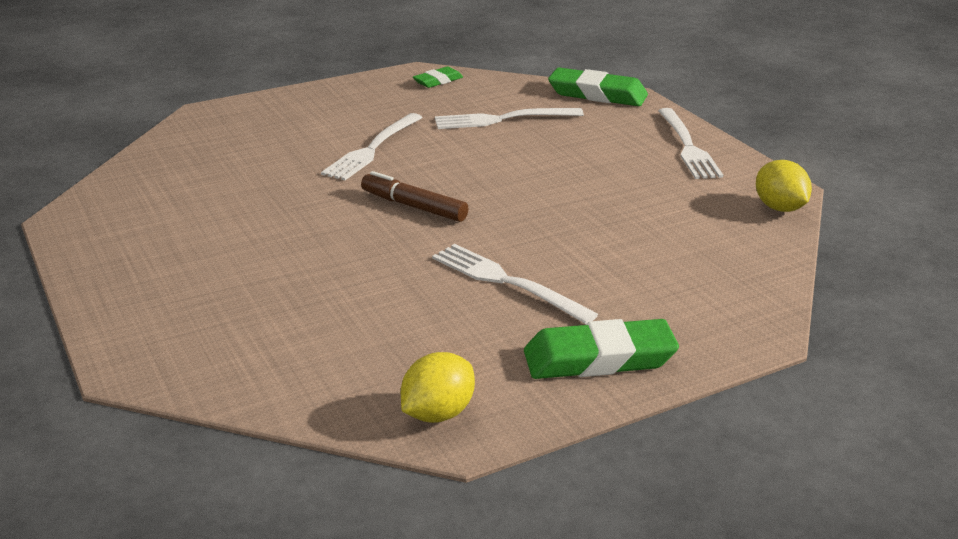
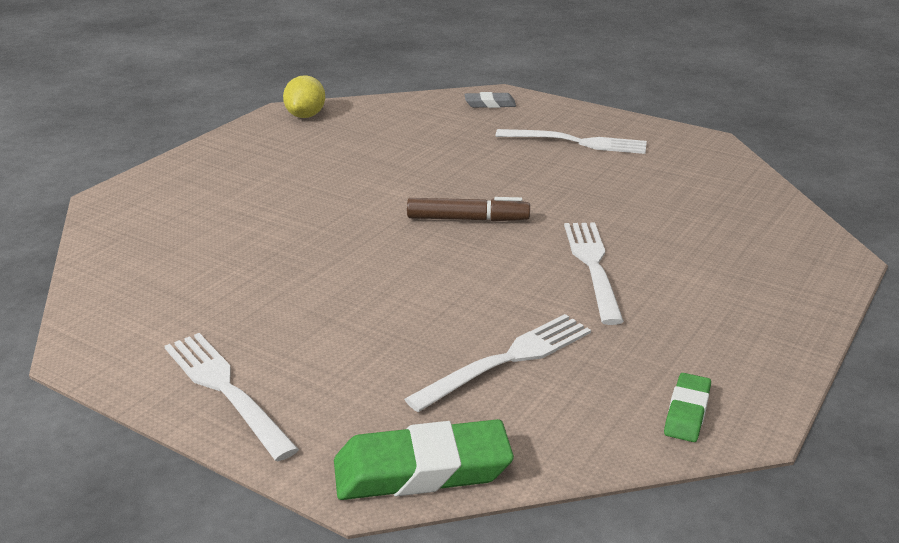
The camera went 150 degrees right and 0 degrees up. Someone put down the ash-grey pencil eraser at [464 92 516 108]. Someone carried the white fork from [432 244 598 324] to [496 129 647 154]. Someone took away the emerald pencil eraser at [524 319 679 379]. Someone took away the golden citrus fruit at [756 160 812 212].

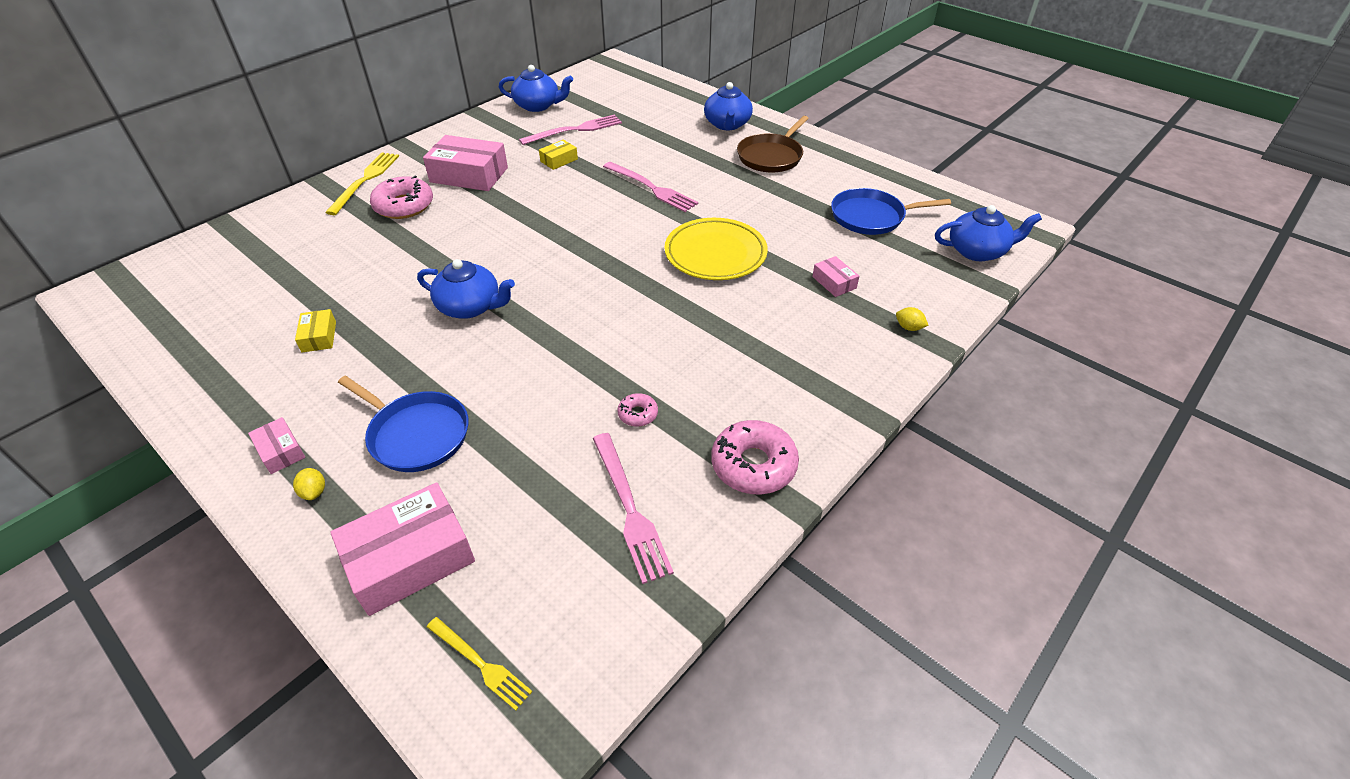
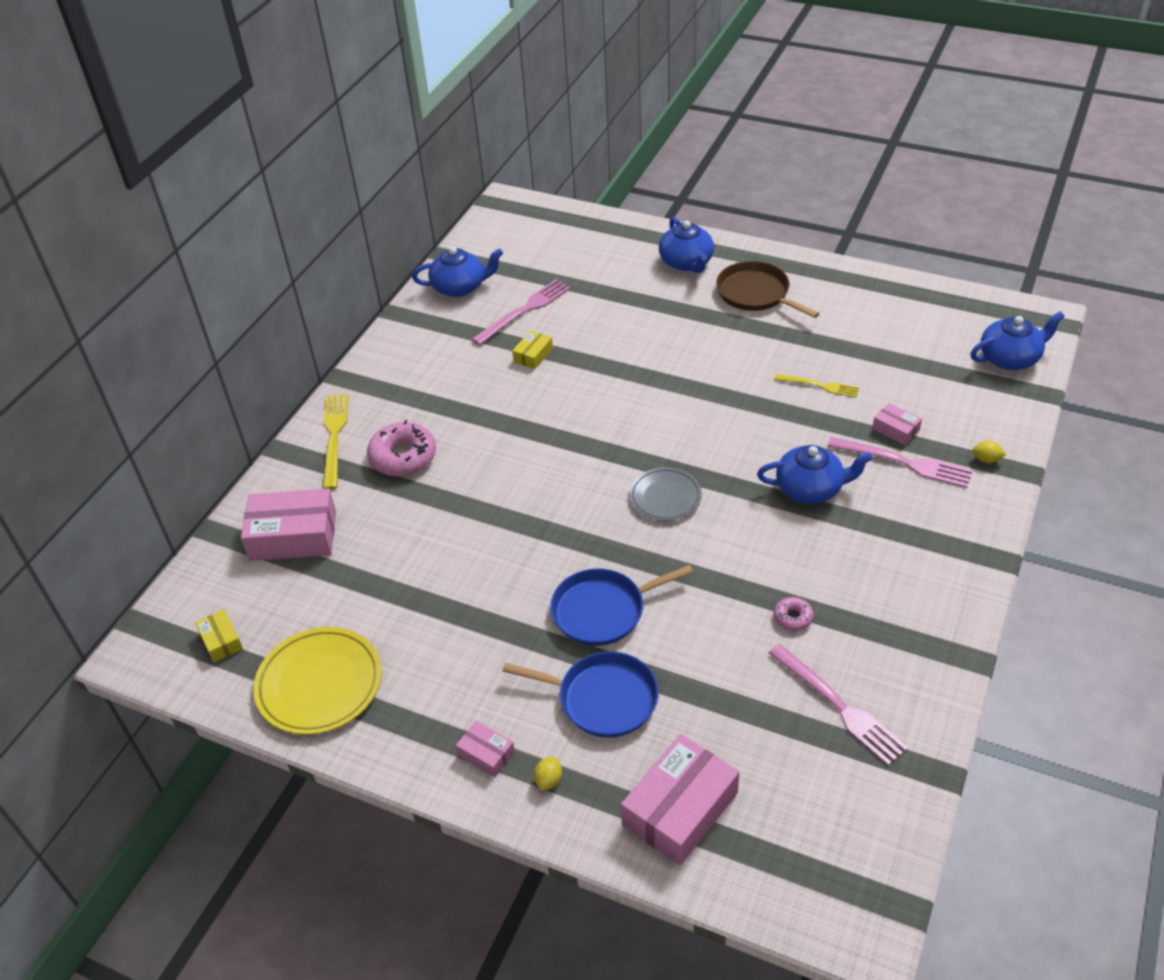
The camera went 15 degrees left and 0 degrees up. Someone carried the golden box from [295 309 336 352] to [195 609 243 662]. Someone carried the rosy box from [423 135 508 191] to [241 488 336 561]. Someone carried the golden dinner plate from [664 218 768 280] to [253 627 382 735]. Someone rotated the golden citrus fruit at [293 468 325 500] by 60 degrees clockwise. Someone carried the royal blue skillet from [831 188 951 235] to [550 565 693 646]. Someone put down the ash-grey dinner plate at [629 467 702 521]. Someone rotated the dark brown skillet at [737 116 809 172] by 120 degrees clockwise. Someone carried the royal blue teapot from [417 259 515 318] to [757 445 873 504]. Someone carried the golden fork from [427 617 532 711] to [774 374 859 397]. Someone carried the rosy fork from [603 162 698 212] to [827 437 972 488]. Someone took away the rosy doughnut at [711 420 799 494].

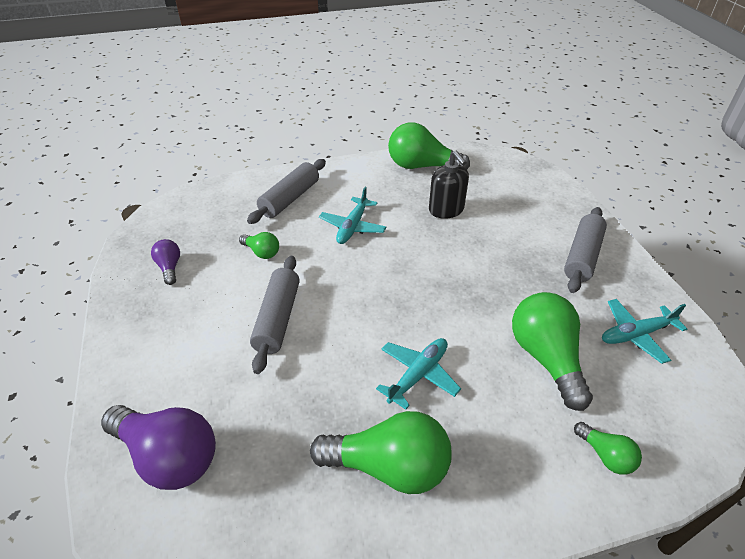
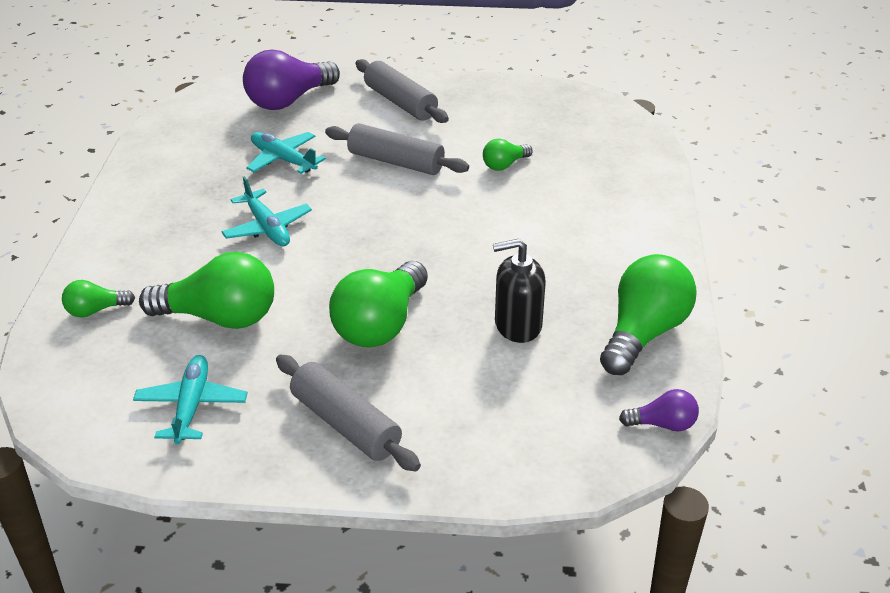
The camera went 110 degrees right and 5 degrees down. Someone carried the aqua aeroplane from [319 187 386 244] to [246 132 326 174]. Someone carried the emerald light bulb from [310 411 452 494] to [329 261 428 347]. Someone carried the ash-grey pastry roller from [247 159 326 224] to [356 59 449 123]. Someone carried the royal purple light bulb from [151 239 180 285] to [619 389 699 431].

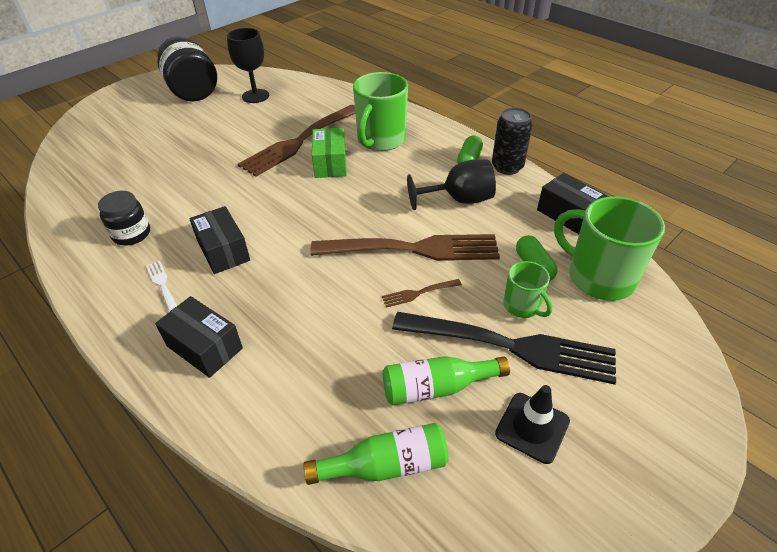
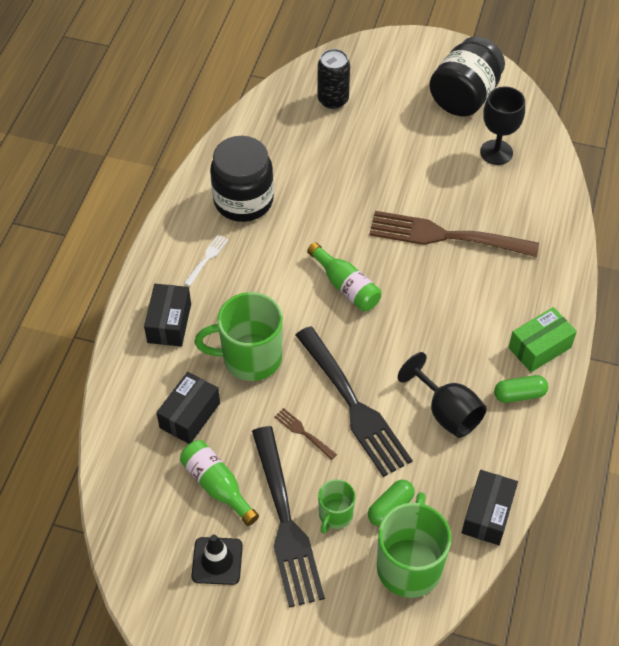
The camera went 60 degrees right and 10 degrees up. Someone carried the black box from [189 206 250 274] to [156 372 220 444]. Someone carried the emerald coffee mug from [353 72 408 151] to [195 292 283 381]. Someone scaled the black preserve jar at [98 191 150 246] by 1.74. Someone repainted the dark brown fork at [310 234 500 261], which became the black fork at [296 326 413 477]. Someone carried the emerald drink bottle from [304 423 449 485] to [307 242 381 311]. Someone carried the black soda can from [492 107 533 175] to [317 49 350 109]. Someone carried the emerald box from [312 128 347 178] to [508 307 577 372].

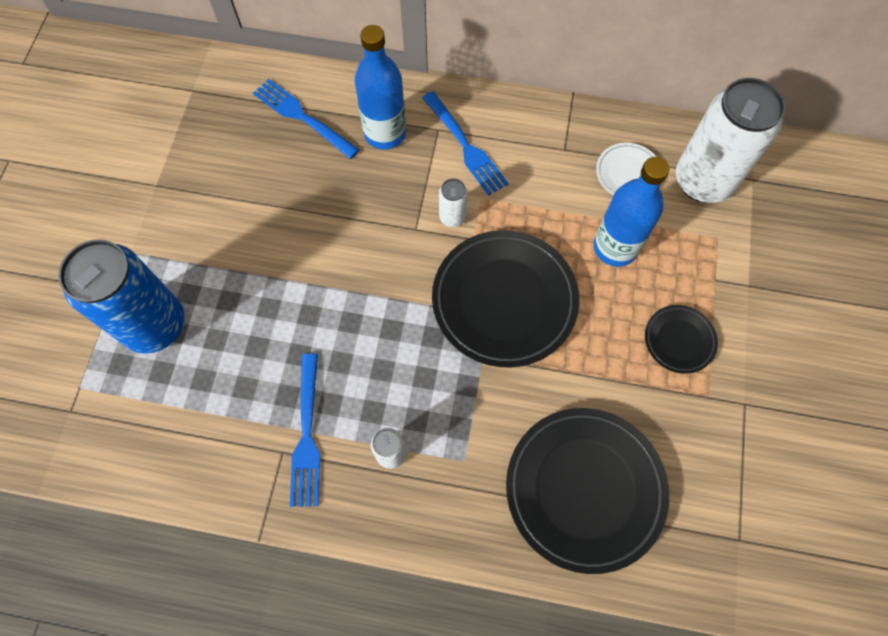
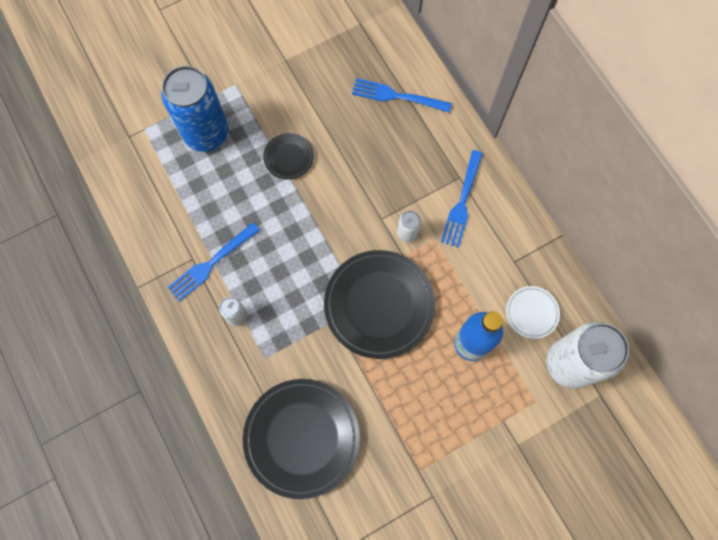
The camera went 50 degrees right and 5 degrees up. Someone carried the black dinner plate from [645 305 718 374] to [263 133 314 180]. Someone rotated the royal blue fork at [253 79 359 159] by 75 degrees counterclockwise. Someone took away the royal blue drink bottle at [355 25 406 149].

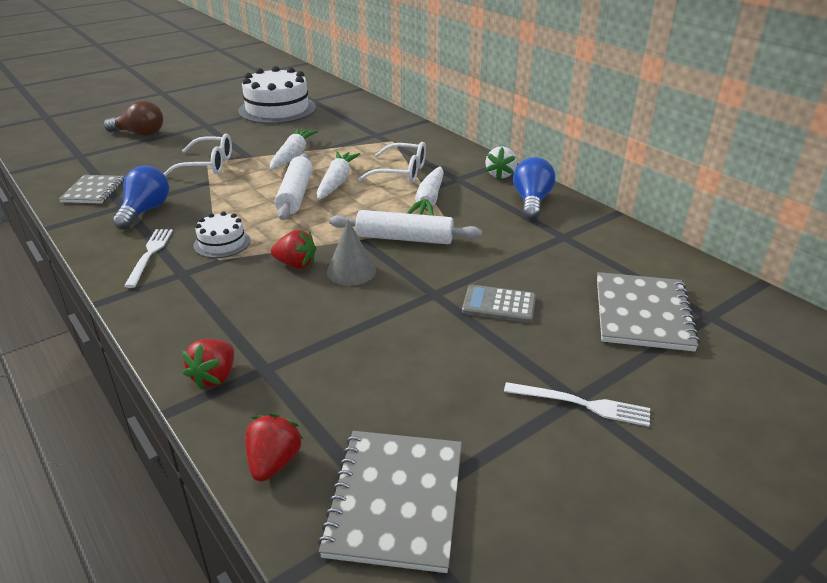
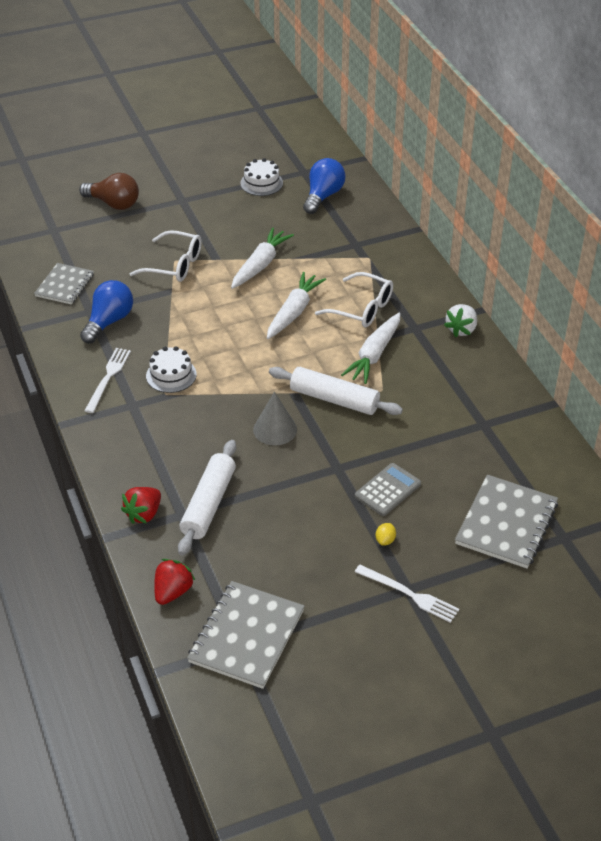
The camera went 15 degrees right and 10 degrees up. Someone carried the white pastry roller from [275 153 313 220] to [178 440 236 555]. Someone scaled the white layer cake at [238 66 316 124] by 0.50. Someone carried the royal blue light bulb from [513 157 555 220] to [303 158 346 214]. Someone rotated the ash-grey adding machine at [462 285 536 323] by 105 degrees clockwise. Someone put down the golden citrus fruit at [376 523 396 546]. Someone took away the red toy strawberry at [271 230 316 269].

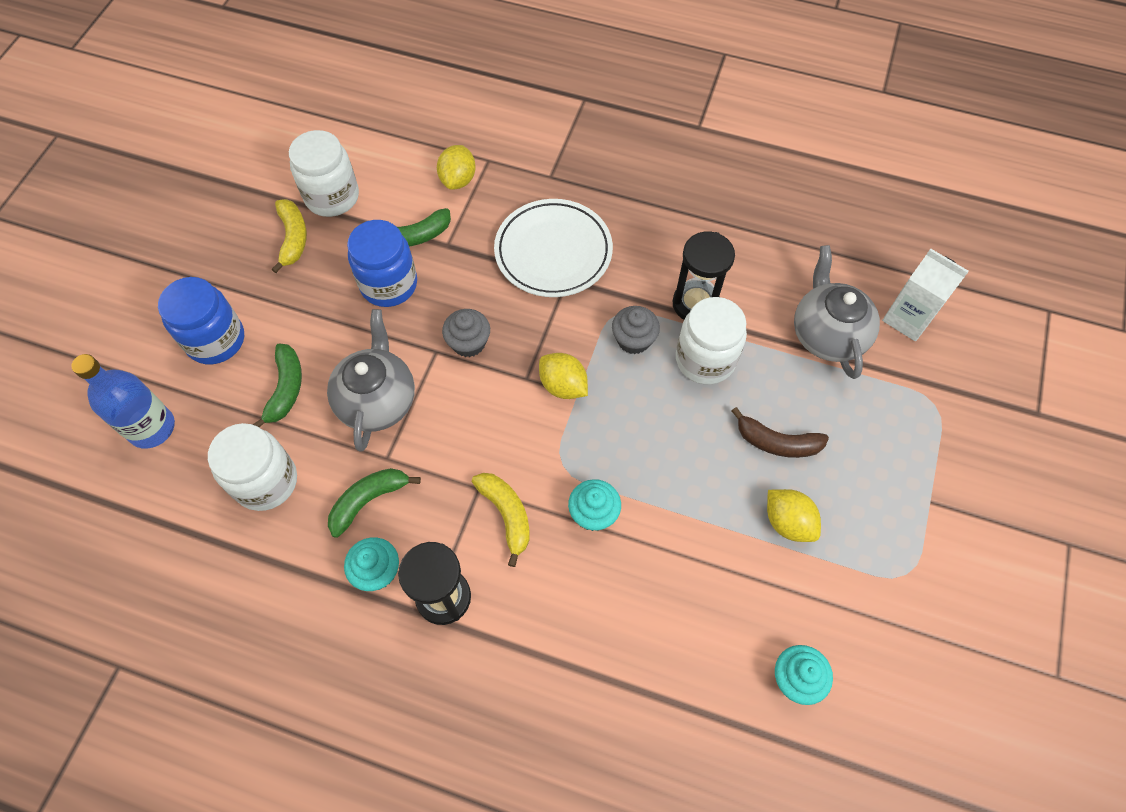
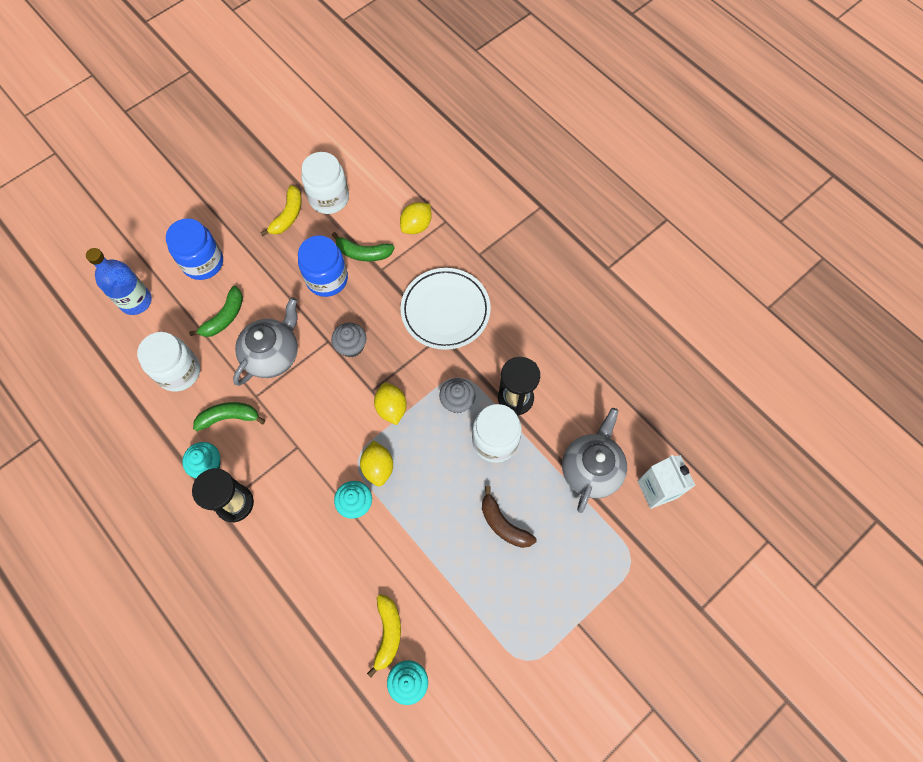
The camera went 30 degrees right and 5 degrees up. Someone carried the golden citrus fruit from [767 489 821 542] to [360 440 393 486]. Someone carried the golden toy banana from [472 473 530 567] to [367 594 401 677].

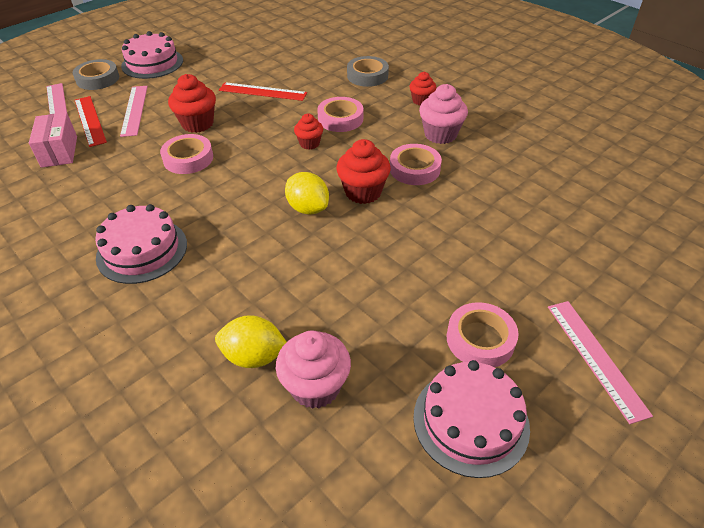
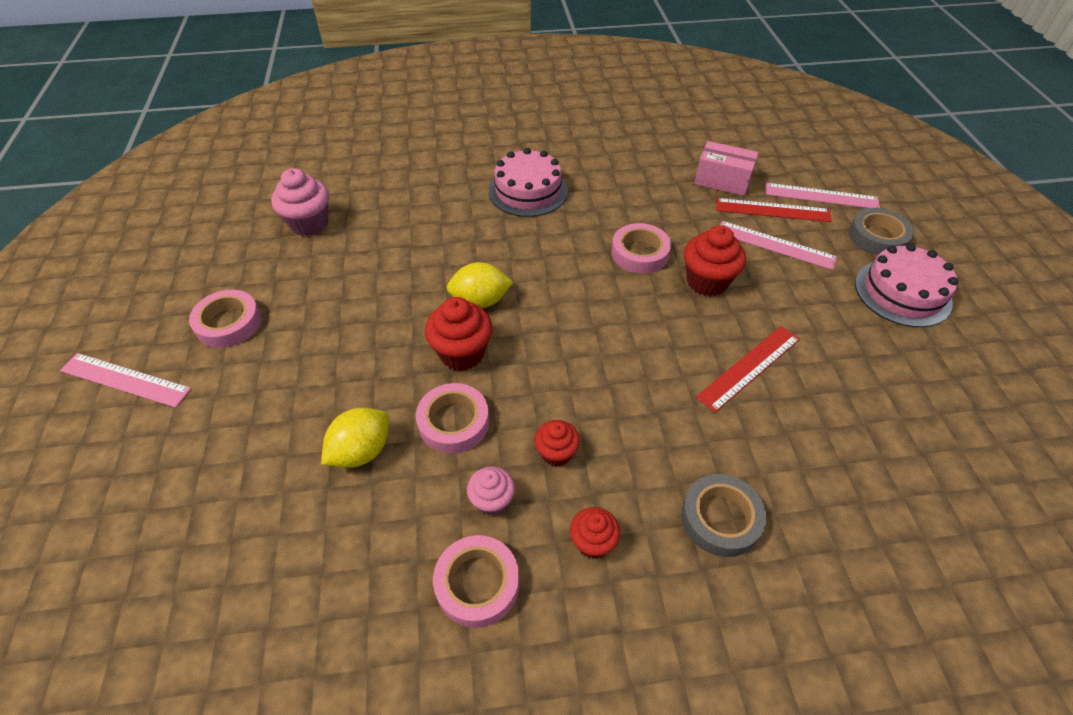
The camera went 125 degrees right and 5 degrees up. Someone carried the golden citrus fruit from [215 315 286 368] to [321 408 389 468]. Someone carried the rosy tape from [317 97 363 132] to [433 535 520 628]. Someone scaled the rosy cupcake at [419 84 468 144] by 0.61. Someone carried the red cupcake from [294 114 323 150] to [534 420 580 467]. Someone took away the rosy layer cake at [413 360 530 478].

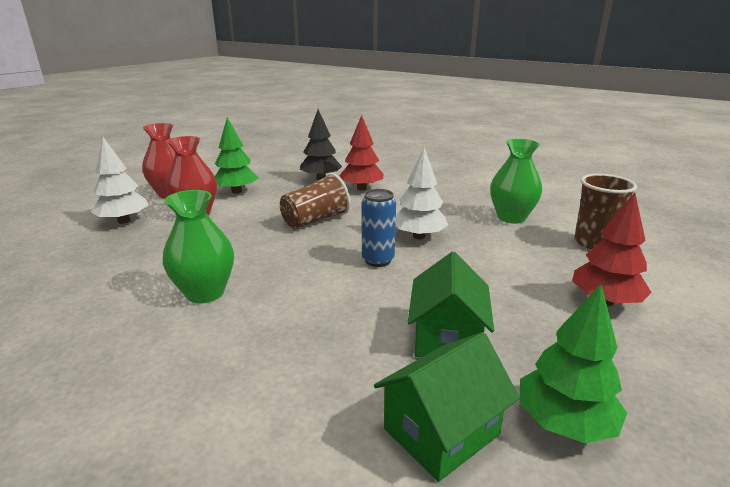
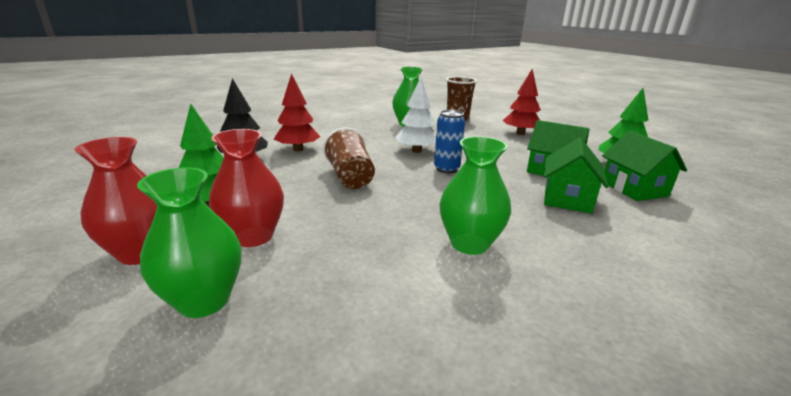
The camera went 70 degrees left and 0 degrees up. Someone swapped the white fir tree at [91 137 149 224] for the emerald vase at [137 167 241 318]. Someone put down the emerald cottage at [544 138 608 214].

